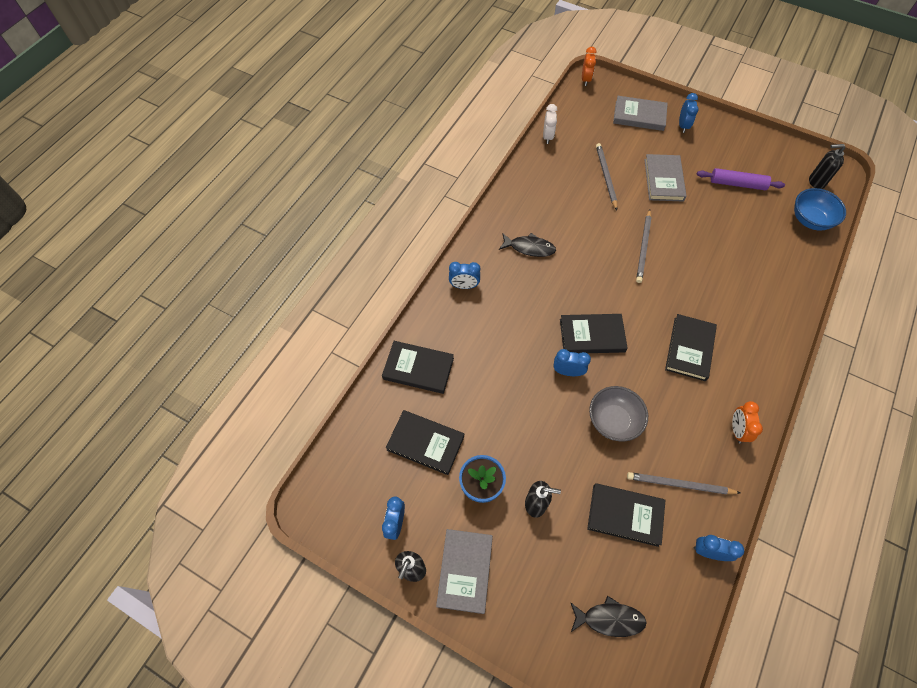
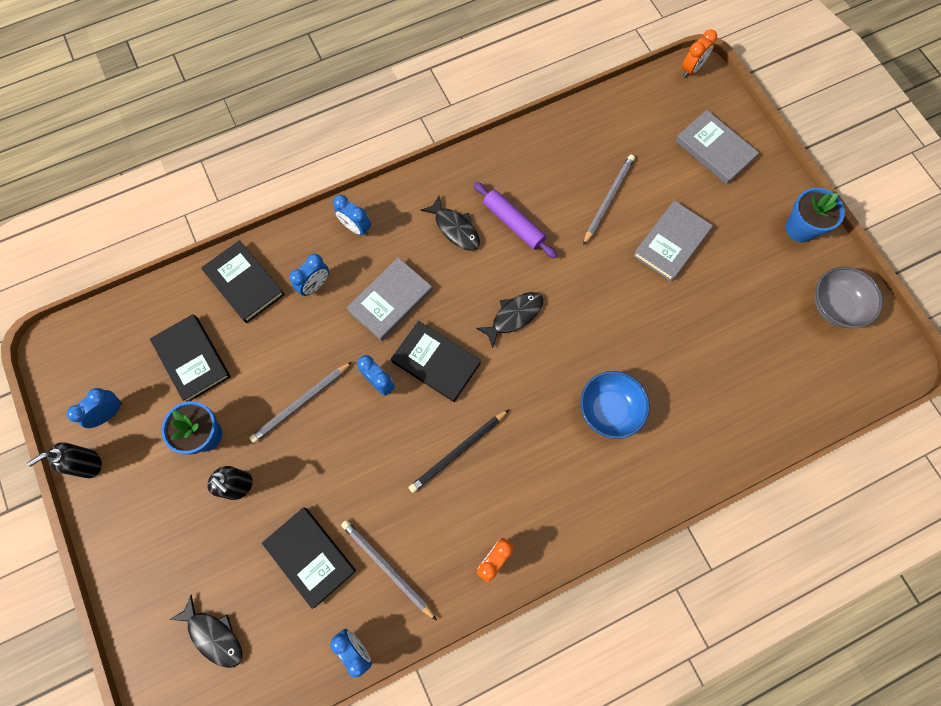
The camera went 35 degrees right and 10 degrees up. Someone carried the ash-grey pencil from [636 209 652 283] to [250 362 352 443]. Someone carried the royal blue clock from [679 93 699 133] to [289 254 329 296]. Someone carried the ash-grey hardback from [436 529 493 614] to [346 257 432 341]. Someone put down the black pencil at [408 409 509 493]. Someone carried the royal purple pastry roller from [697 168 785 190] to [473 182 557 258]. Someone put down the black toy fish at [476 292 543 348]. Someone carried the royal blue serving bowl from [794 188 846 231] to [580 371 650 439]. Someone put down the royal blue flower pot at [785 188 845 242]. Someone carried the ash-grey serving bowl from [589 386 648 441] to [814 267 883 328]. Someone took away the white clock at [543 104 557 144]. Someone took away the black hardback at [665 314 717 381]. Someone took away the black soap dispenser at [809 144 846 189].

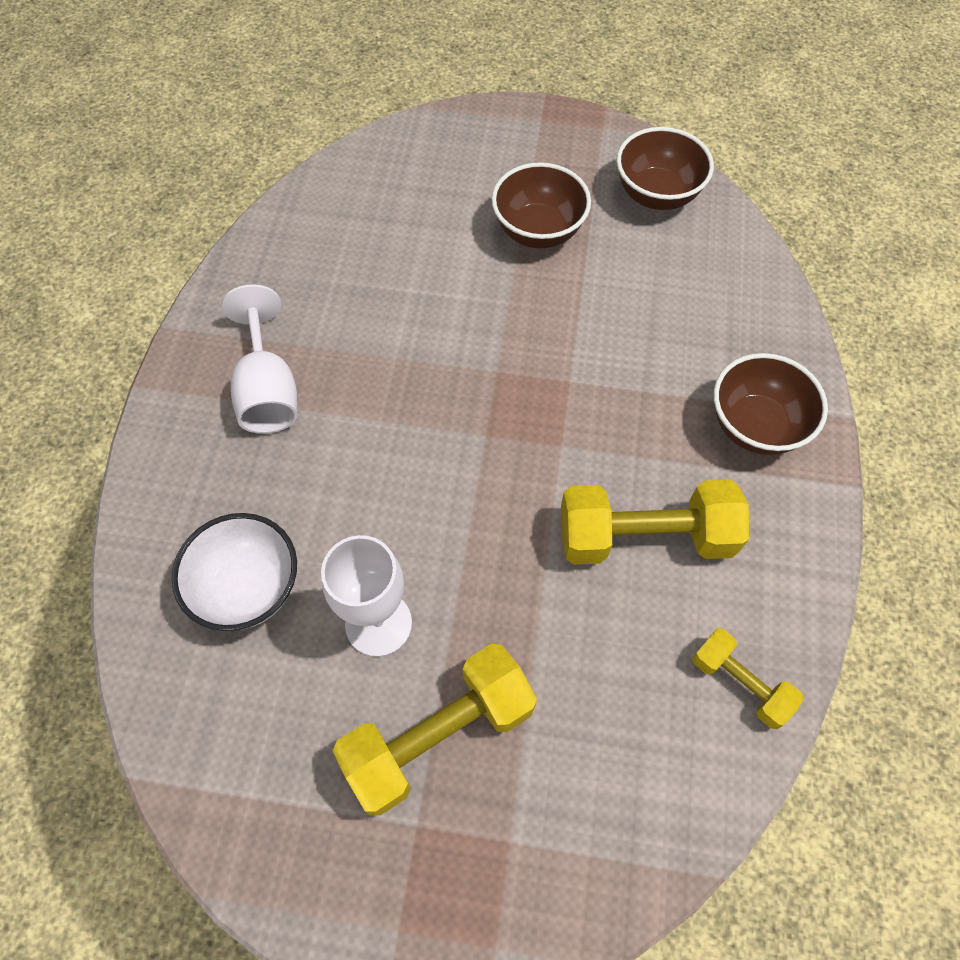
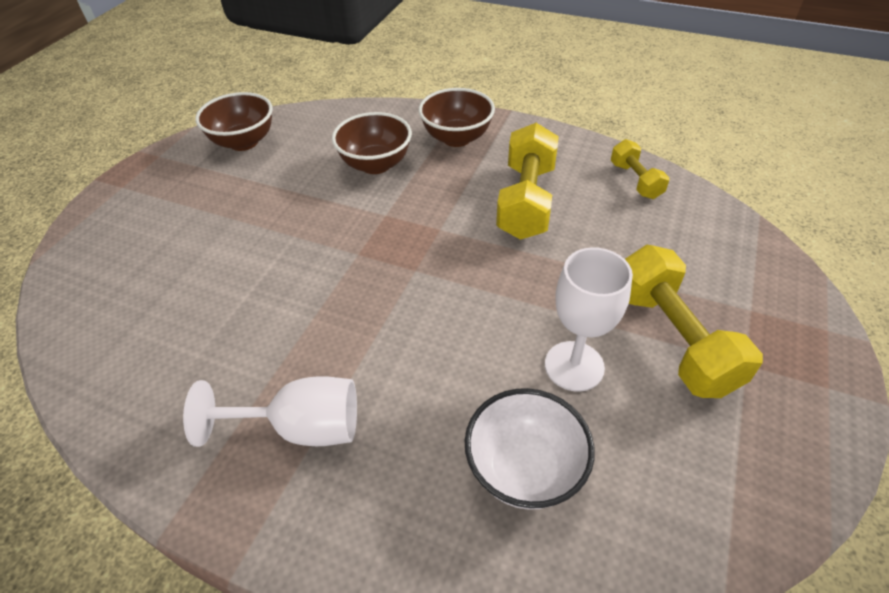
The camera went 75 degrees left and 15 degrees down. Someone carried the dark brown serving bowl from [492 162 591 248] to [332 112 412 174]. Someone rotated the golden hand weight at [692 628 804 729] by 75 degrees counterclockwise.

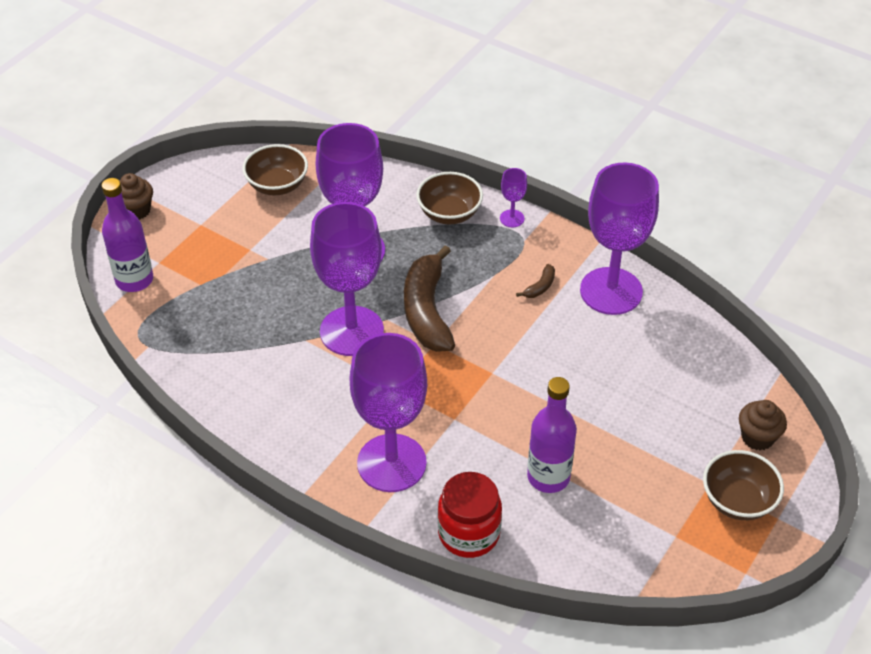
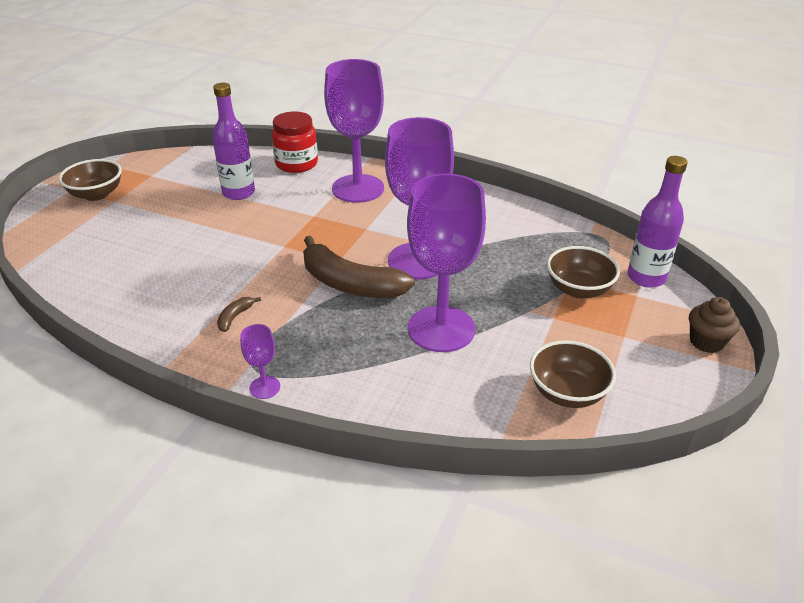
The camera went 170 degrees right and 10 degrees down. Someone rotated the dark brown toy banana at [404 245 455 352] by 135 degrees clockwise. Someone carried the dark brown serving bowl from [416 172 483 224] to [547 246 620 298]. Someone took away the royal purple goblet at [580 162 659 315]. Someone took away the dark brown cupcake at [739 400 787 451].

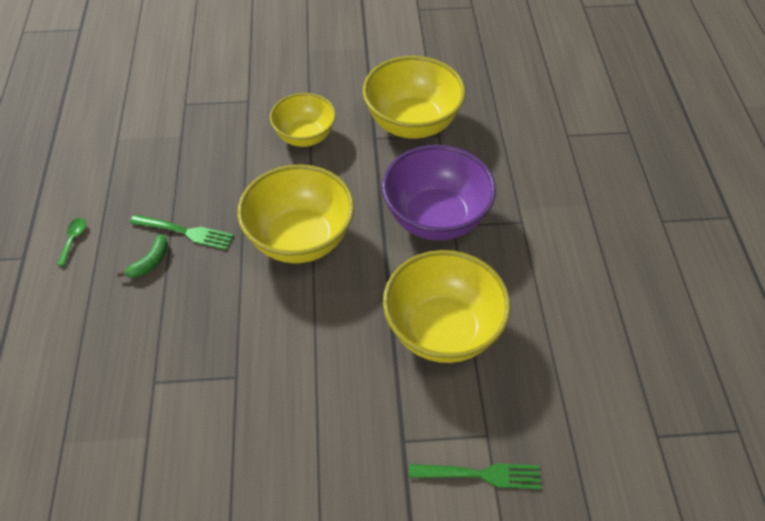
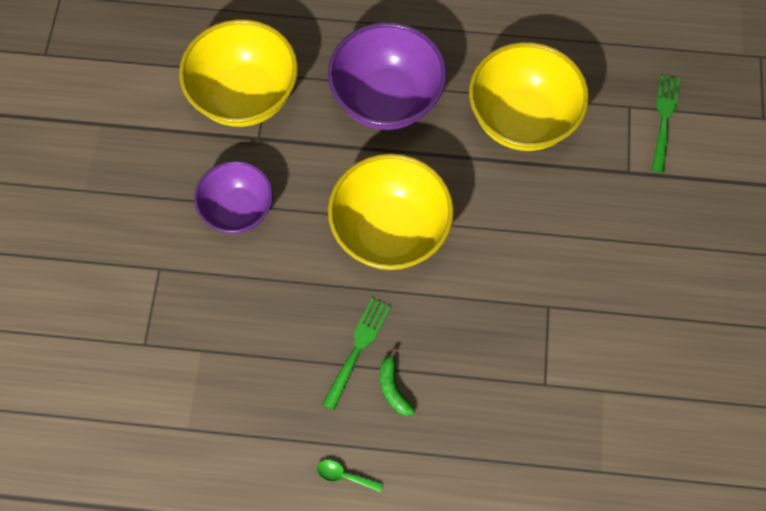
The camera went 80 degrees left and 15 degrees up. Someone repainted the golden serving bowl at [270 93 336 147], which became the royal purple serving bowl at [194 161 273 234]. Someone rotated the emerald toy banana at [117 234 168 278] by 150 degrees counterclockwise.

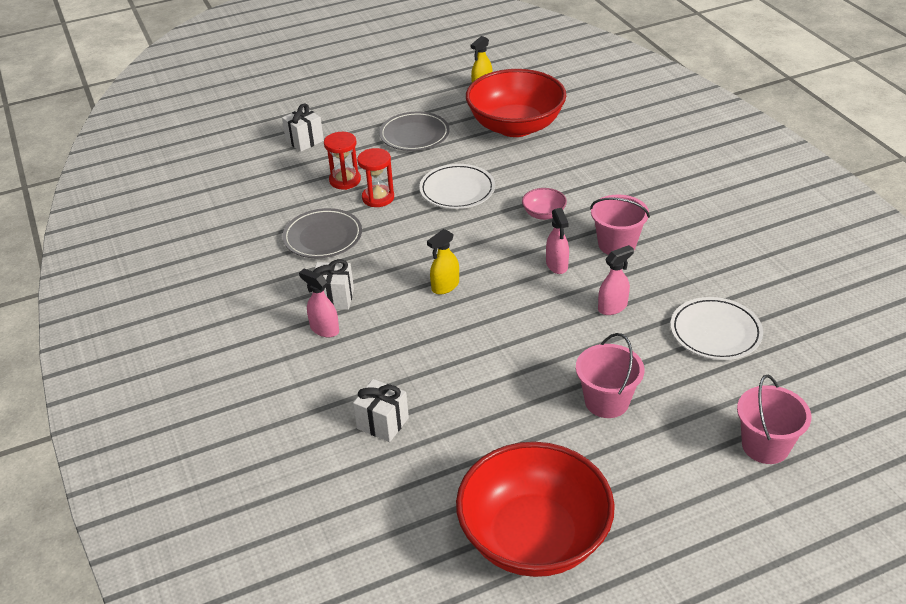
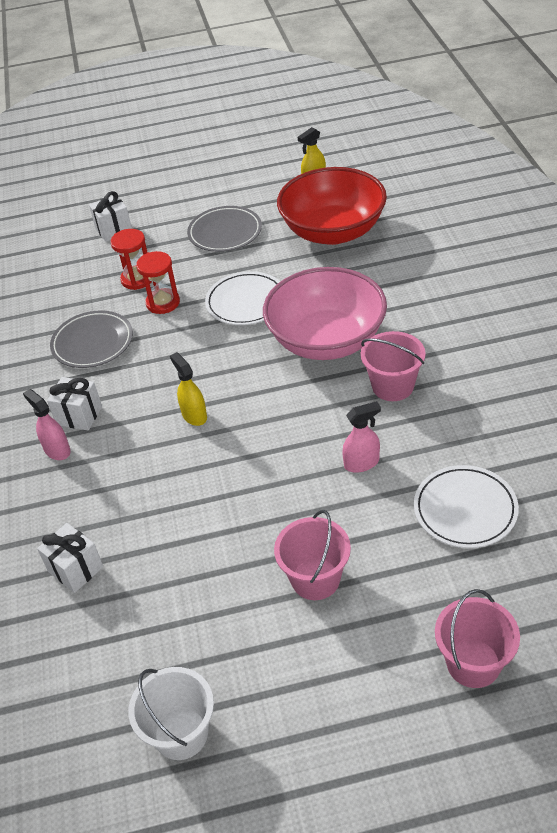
The camera went 15 degrees right and 5 degrees up. Someone swapped the red serving bowl at [456 442 615 577] for the white bucket at [128 667 214 760]. Someone rotated the golden spray bottle at [427 229 459 294] by 90 degrees clockwise. Someone scaled the rosy serving bowl at [522 188 567 220] by 2.49. Someone took away the rosy spray bottle at [546 208 569 274].

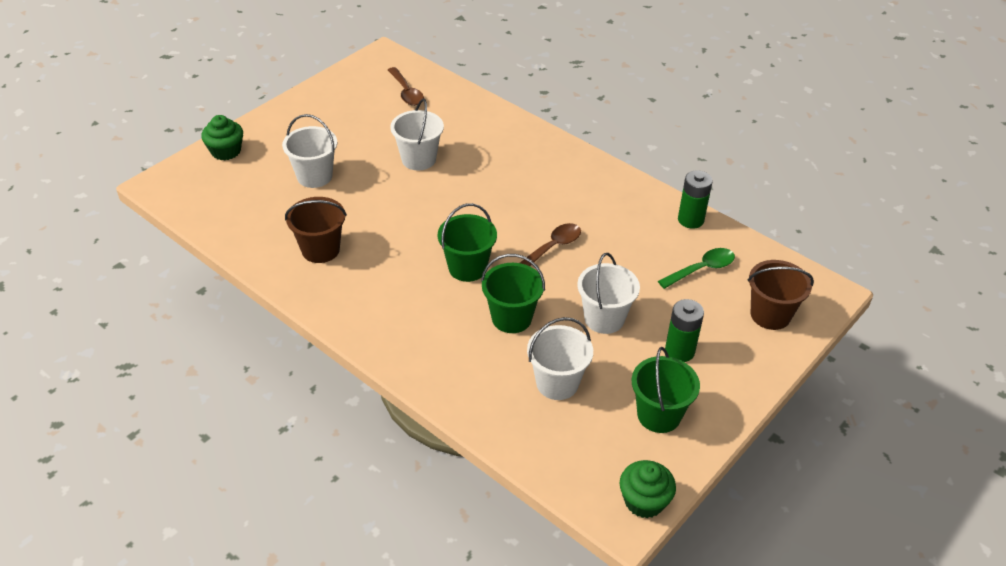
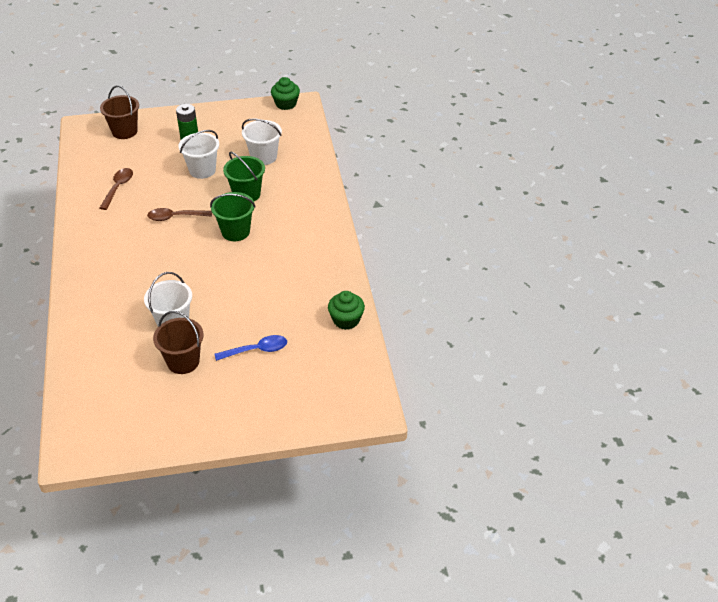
The camera went 140 degrees left and 0 degrees up. Someone carried the dark brown teaspoon from [388 67 424 106] to [100 168 133 210]. Someone carried the dark brown bucket from [285 197 347 263] to [153 311 203 374]. Someone swapped the white bucket at [282 114 337 188] for the royal blue teaspoon at [215 335 287 361]. Someone carried the emerald cupcake from [201 115 243 160] to [328 291 365 330]. Someone took away the emerald bucket at [632 347 700 433]. Someone took away the emerald teaspoon at [658 248 735 289]. Someone took away the emerald power cell at [678 170 713 229].

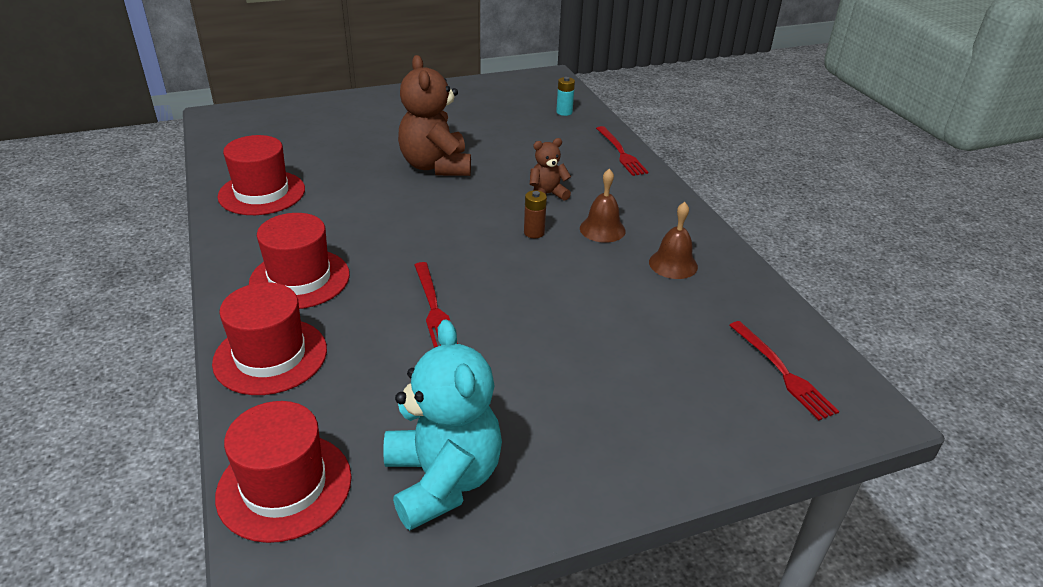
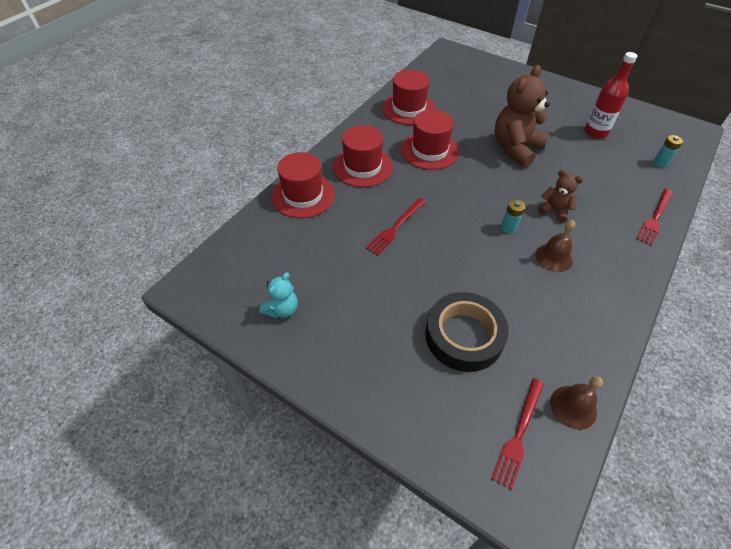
The camera went 55 degrees right and 15 degrees up. Someone scaled the aqua stuffed bear at [383 319 502 530] by 0.52. Someone carried the red tall hat from [215 401 352 543] to [401 109 459 170]. Someone put down the black tape at [425 292 509 372]. Someone repainted the dark brown power cell at [524 190 547 238], which became the aqua power cell at [501 199 525 234]. Someone carried the dark brown bell from [649 202 698 279] to [550 376 603 430]. Someone put down the red drink bottle at [585 52 638 139].

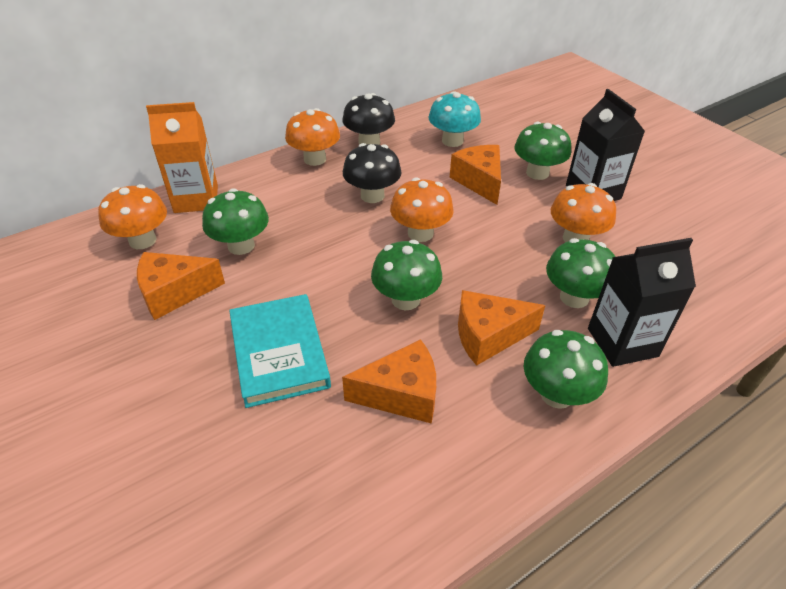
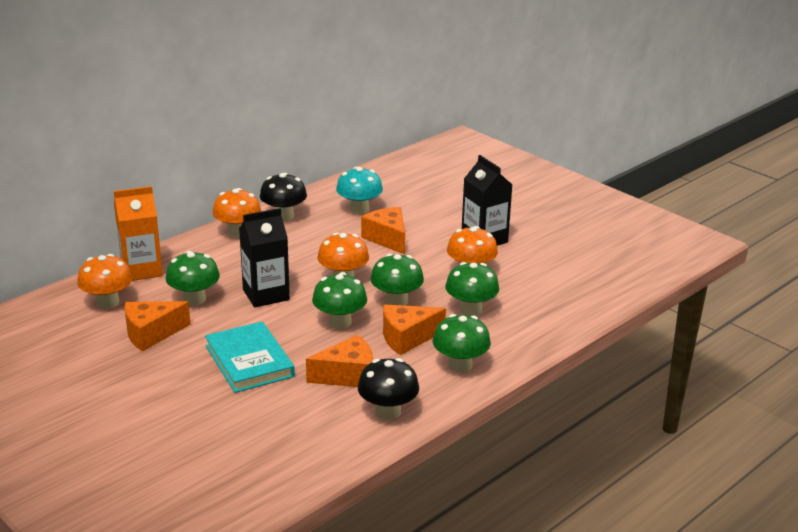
The camera went 10 degrees left and 15 degrees down. Someone carried the black milk carton from [588 238 696 367] to [239 208 290 307]. Someone carried the black fungus from [343 143 402 203] to [358 358 419 420]. Someone carried the emerald fungus from [514 122 571 180] to [370 254 424 306].

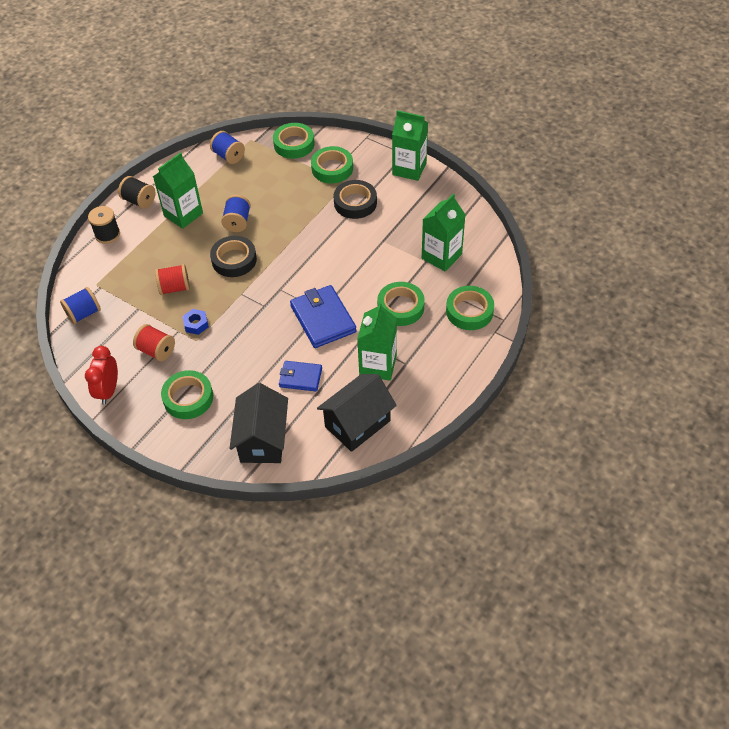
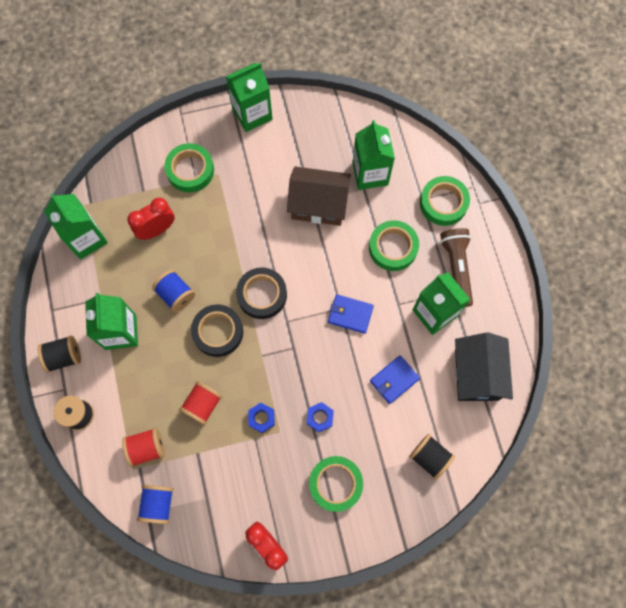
The camera went 50 degrees left and 20 degrees up. Someone swapped the royal blue bobbin at [210 131 245 164] for the emerald milk carton at [44 193 108 259]. Someone carried the red bobbin from [133 324 175 361] to [122 428 165 467]. Someone put down the red clock at [127 198 175 240]. Someone carried the black tape from [334 180 377 219] to [236 268 287 319]. Someone put down the dark brown cottage at [287 167 351 226]. Someone put down the royal blue hex nut at [307 402 334 432]. Someone scaled the royal blue card wallet at [290 285 357 348] by 0.61. Someone swapped the black cottage at [230 383 288 463] for the black bobbin at [409 434 455 480]. Someone put down the dark brown torch at [440 228 473 307]. Someone took away the emerald tape at [273 123 315 159].

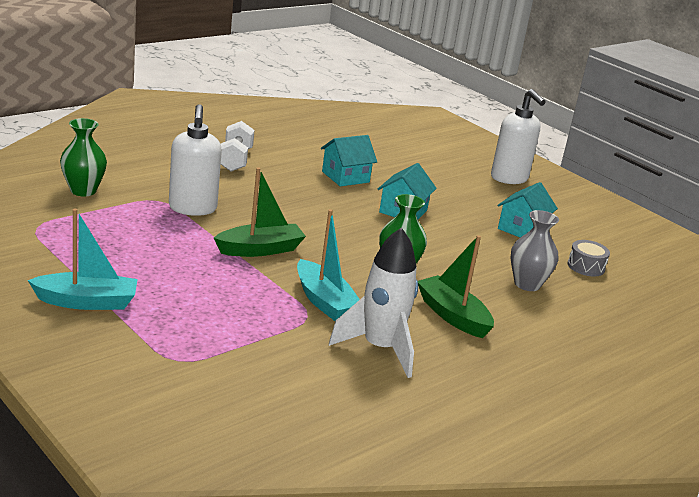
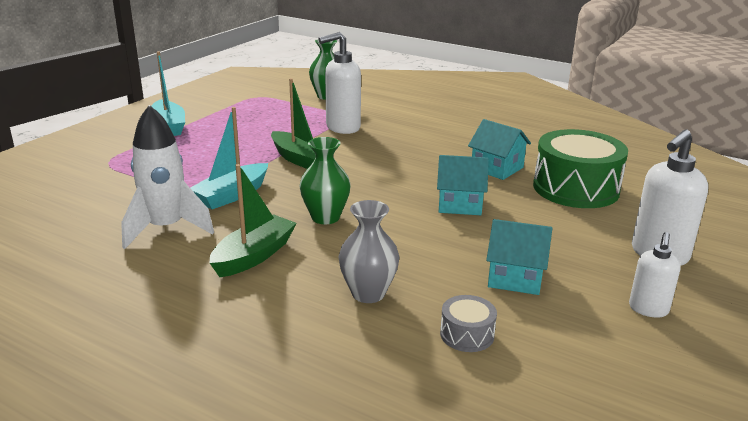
The camera went 75 degrees right and 0 degrees up. Someone put down the emerald drum at [533 129 628 208]. Someone put down the white soap dispenser at [629 232 681 318]. Someone took away the white hand weight at [221 121 255 171].

